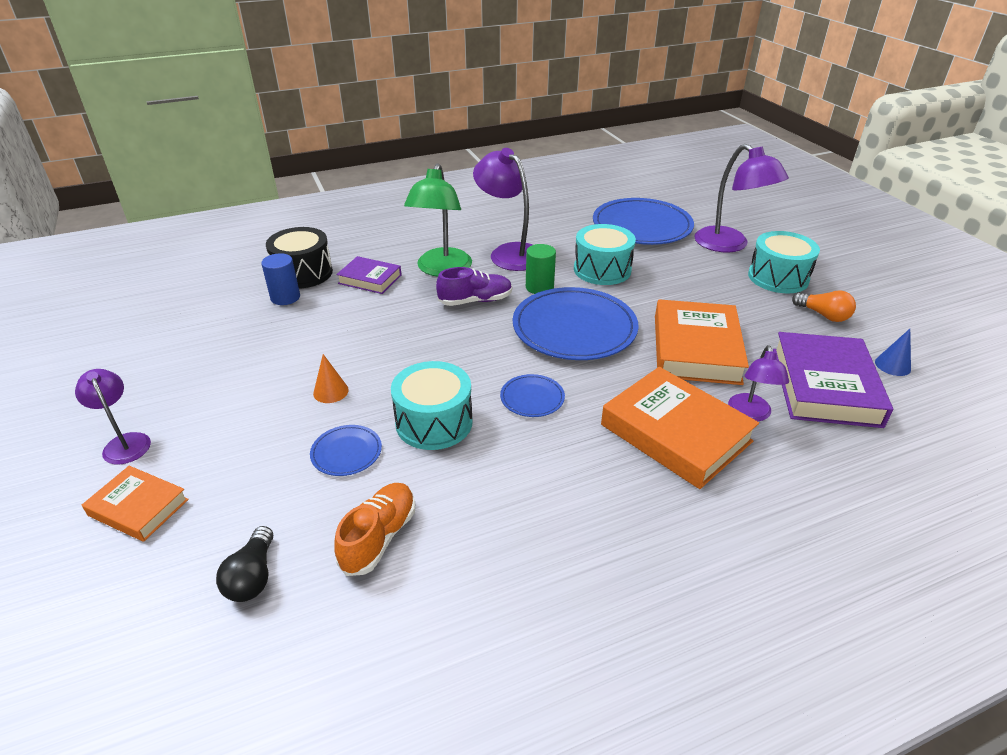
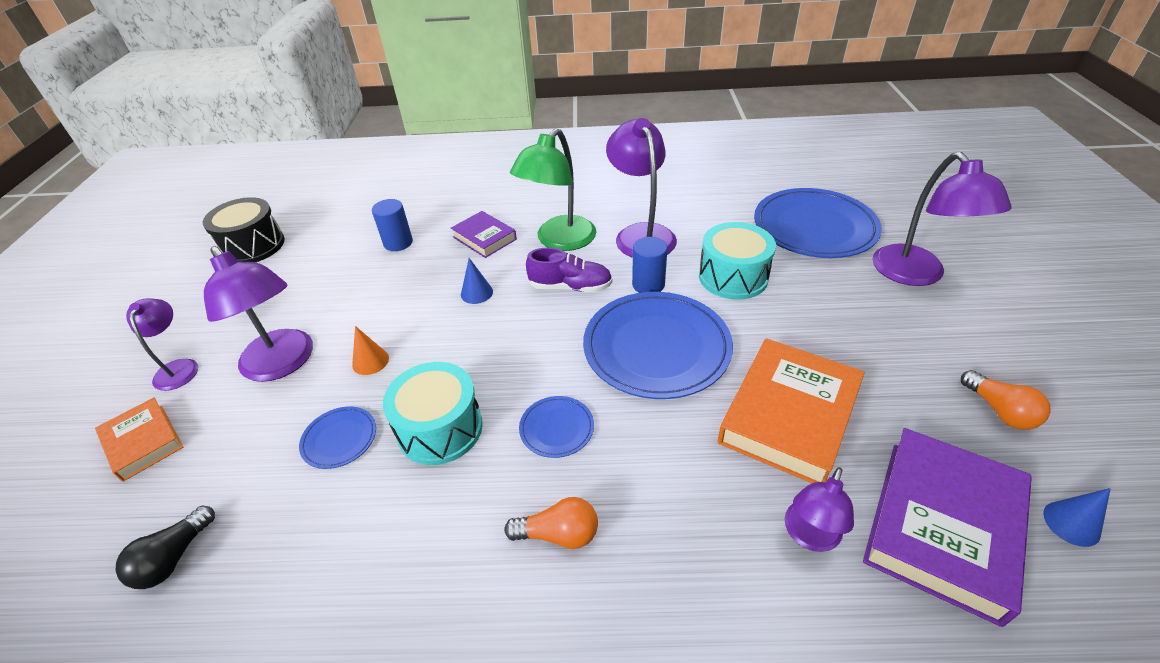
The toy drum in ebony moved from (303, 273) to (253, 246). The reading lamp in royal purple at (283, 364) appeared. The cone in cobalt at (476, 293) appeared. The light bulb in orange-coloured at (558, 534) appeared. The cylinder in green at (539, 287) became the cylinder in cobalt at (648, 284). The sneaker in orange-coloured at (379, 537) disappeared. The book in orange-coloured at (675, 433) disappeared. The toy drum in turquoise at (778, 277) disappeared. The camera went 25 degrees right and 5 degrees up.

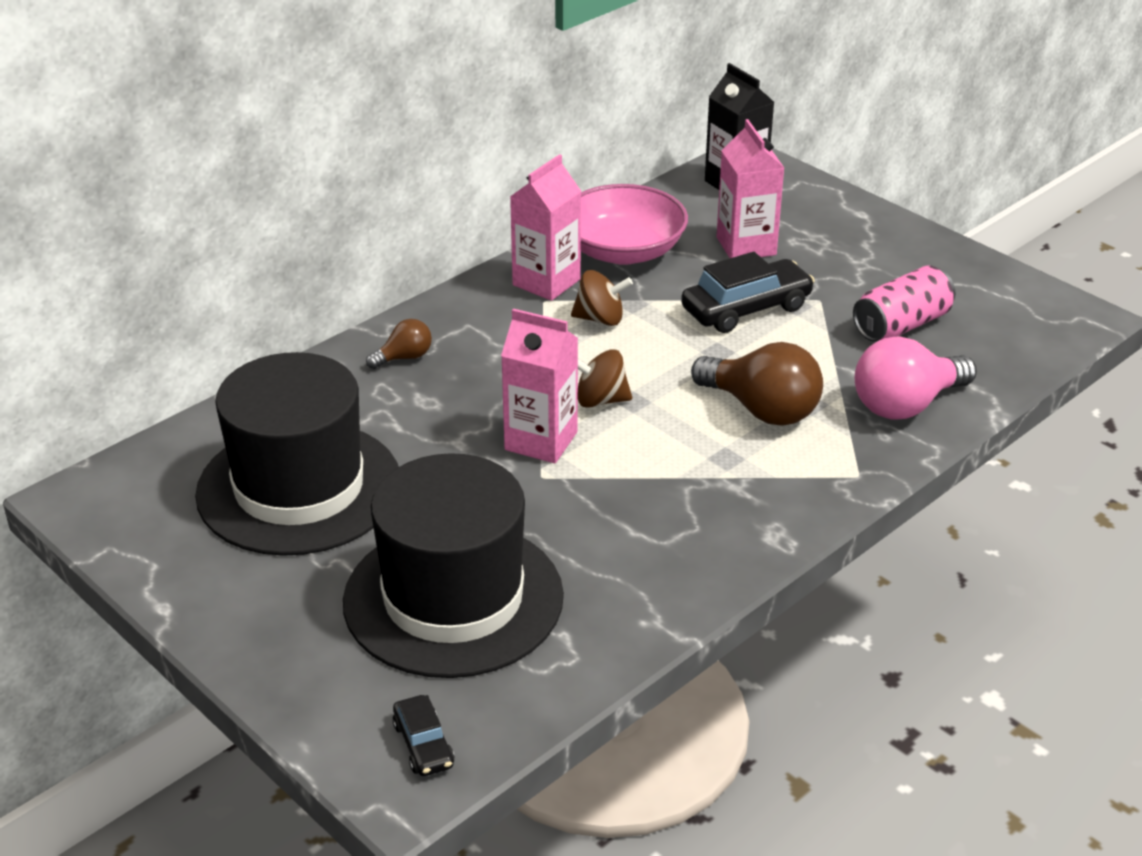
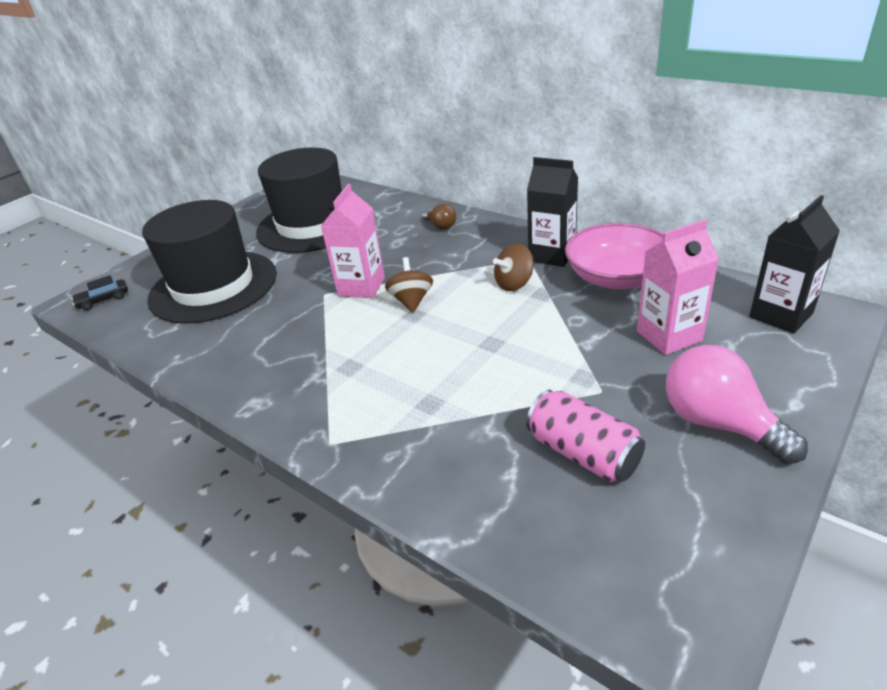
The whirligig in dark brown at (600, 319) turned 60 degrees clockwise. The juice carton in rosy at (546, 282) became the juice carton in ebony at (552, 255). The light bulb in rosy moved from (906, 405) to (719, 423). The car in ebony at (746, 309) disappeared. The light bulb in dark brown at (761, 409) disappeared. The camera went 85 degrees right and 0 degrees up.

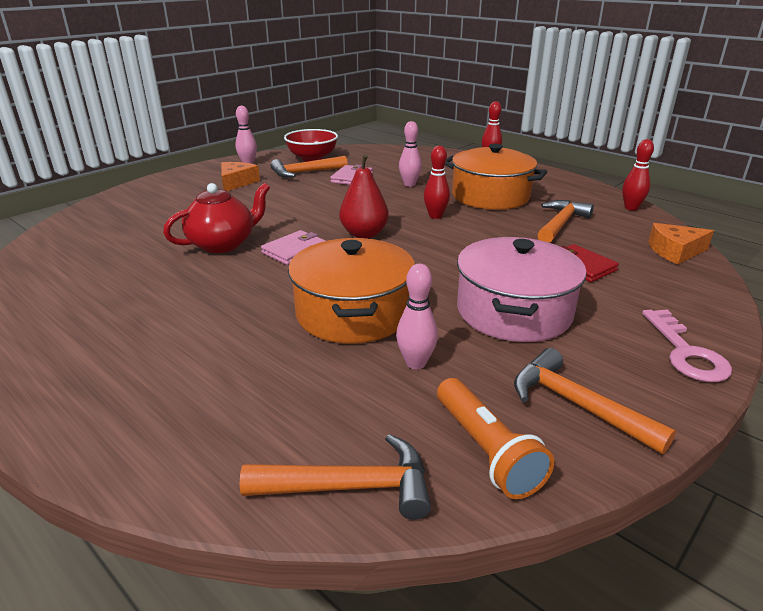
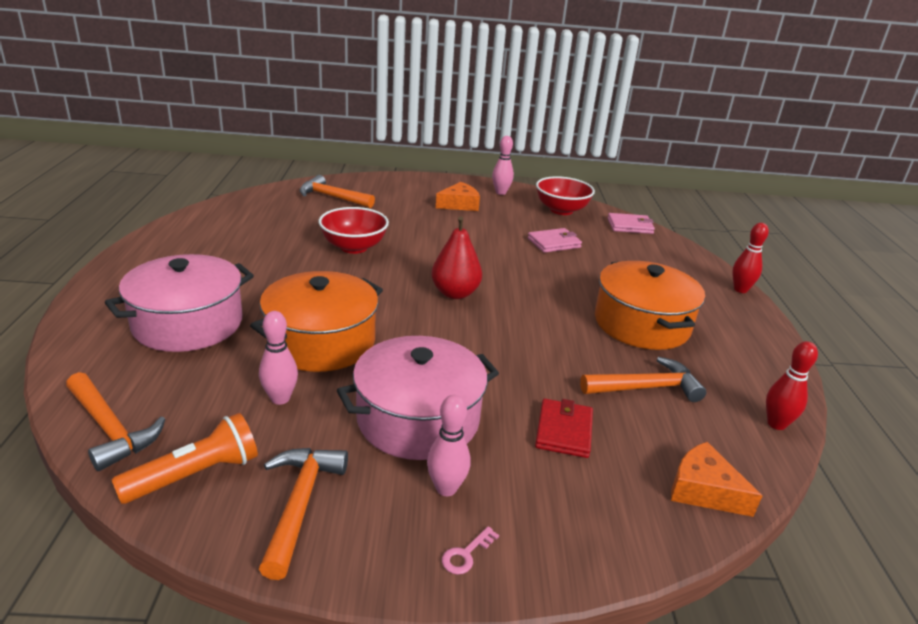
The cooking pot in rosy at (188, 323) appeared. The flashlight in orange-coloured at (486, 450) turned 150 degrees counterclockwise. The hammer in orange-coloured moved from (305, 172) to (332, 197). The tea pot in red at (223, 244) was replaced by the serving bowl in red at (354, 247). The skittle in rosy moved from (409, 184) to (446, 488). The latchkey in rosy at (686, 352) changed to 0.48 times the size. The wallet in rosy moved from (294, 250) to (630, 226). The skittle in red at (435, 216) disappeared. The camera went 45 degrees right and 0 degrees up.

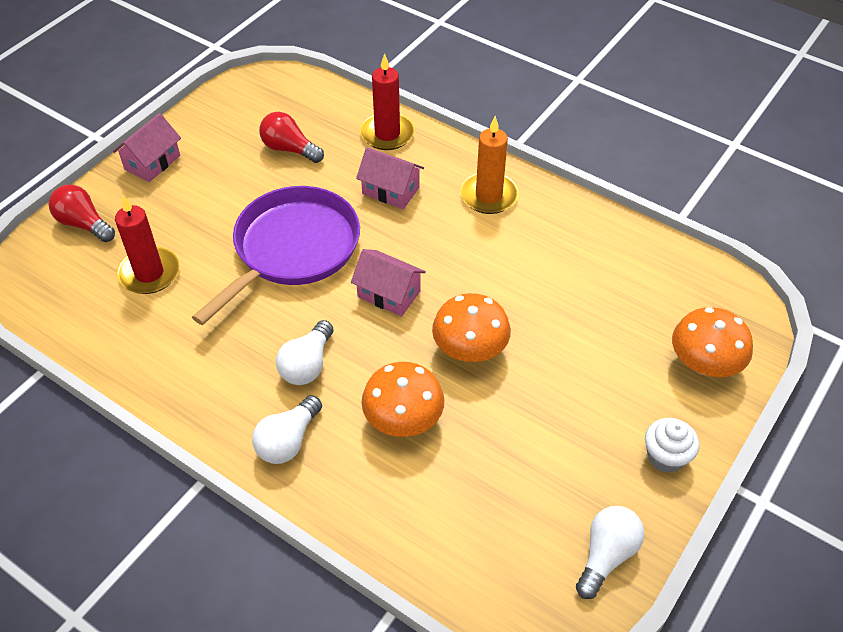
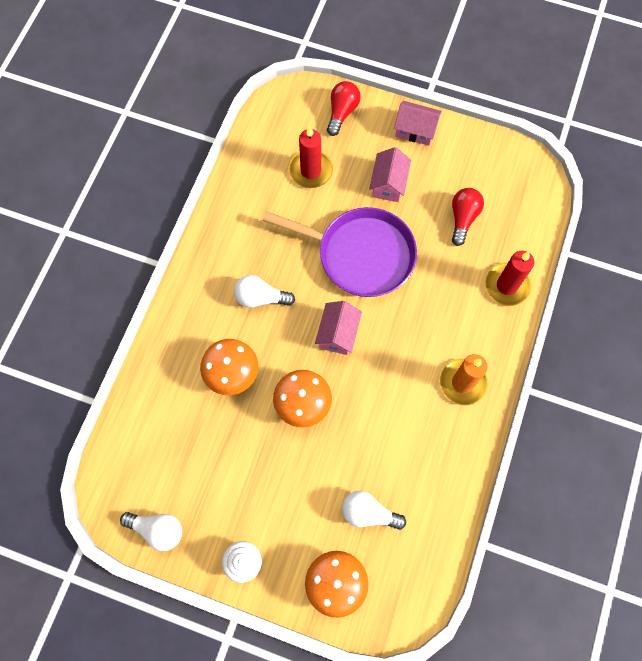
The light bulb in snow-white moved from (288, 441) to (368, 513). The house in rosy moved from (391, 190) to (388, 183). The camera went 75 degrees right and 20 degrees up.

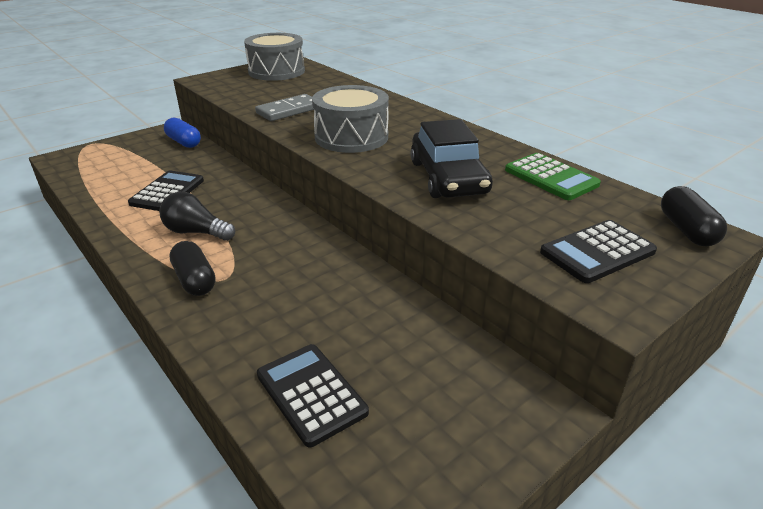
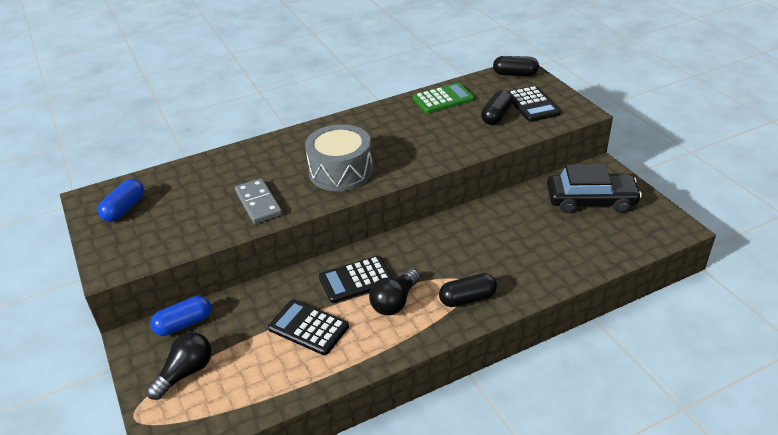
The toy drum in gray at (276, 71) was replaced by the capsule in cobalt at (124, 209). The light bulb in ebony at (185, 373) appeared. The adding machine in ebony moved from (311, 393) to (356, 280). The capsule in ebony at (496, 116) appeared. The car in ebony moved from (448, 177) to (590, 200). The camera went 75 degrees left and 5 degrees up.

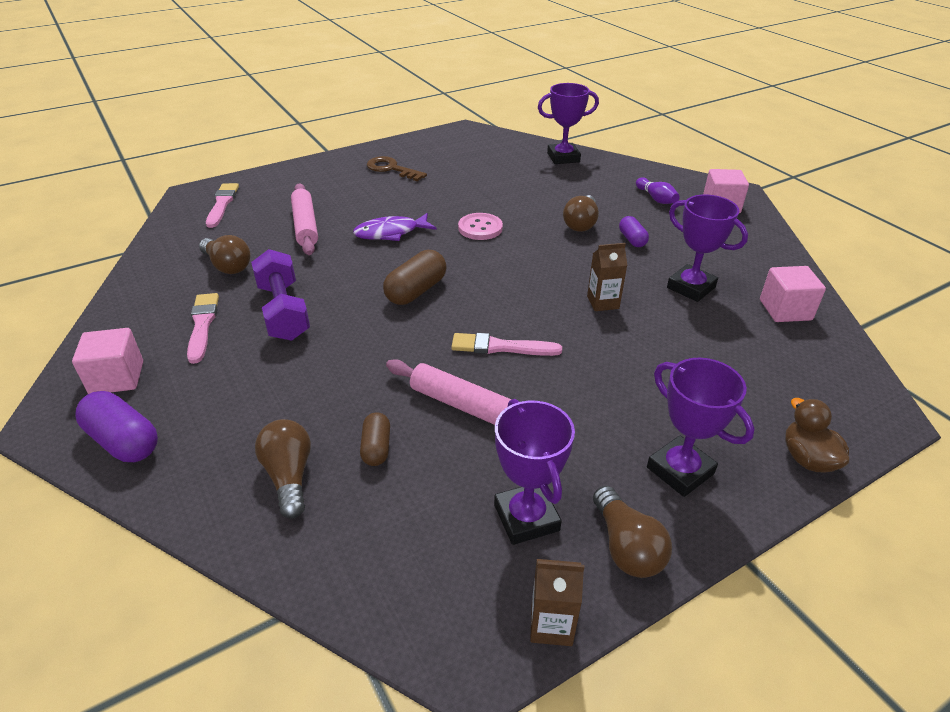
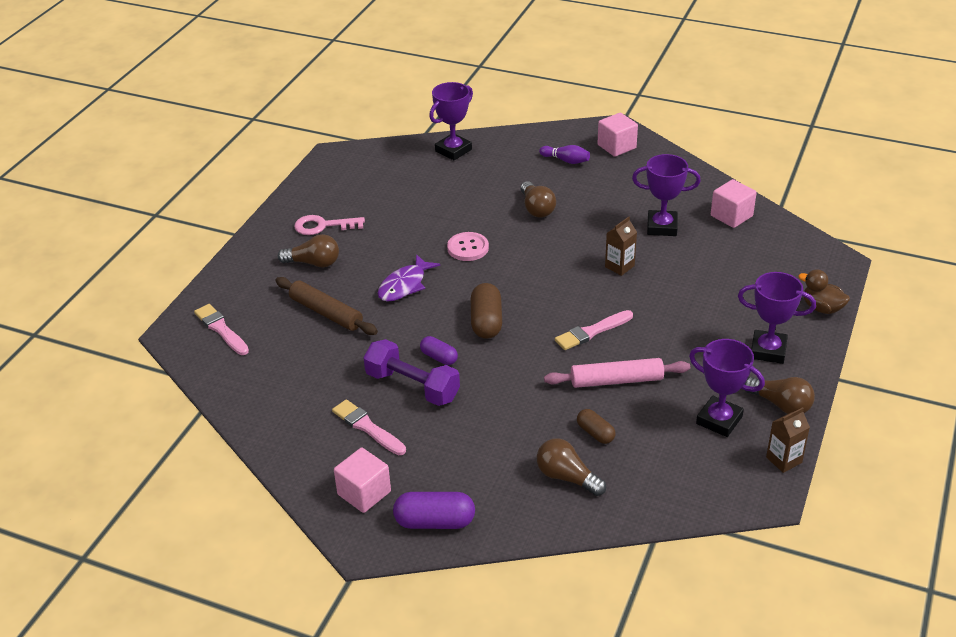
The dough roller in rosy at (305, 226) became the dough roller in dark brown at (326, 313). The light bulb in dark brown moved from (227, 266) to (314, 263). The latchkey in dark brown at (391, 169) became the latchkey in rosy at (323, 226). The capsule in royal purple moved from (632, 239) to (439, 357). The camera went 35 degrees left and 0 degrees up.

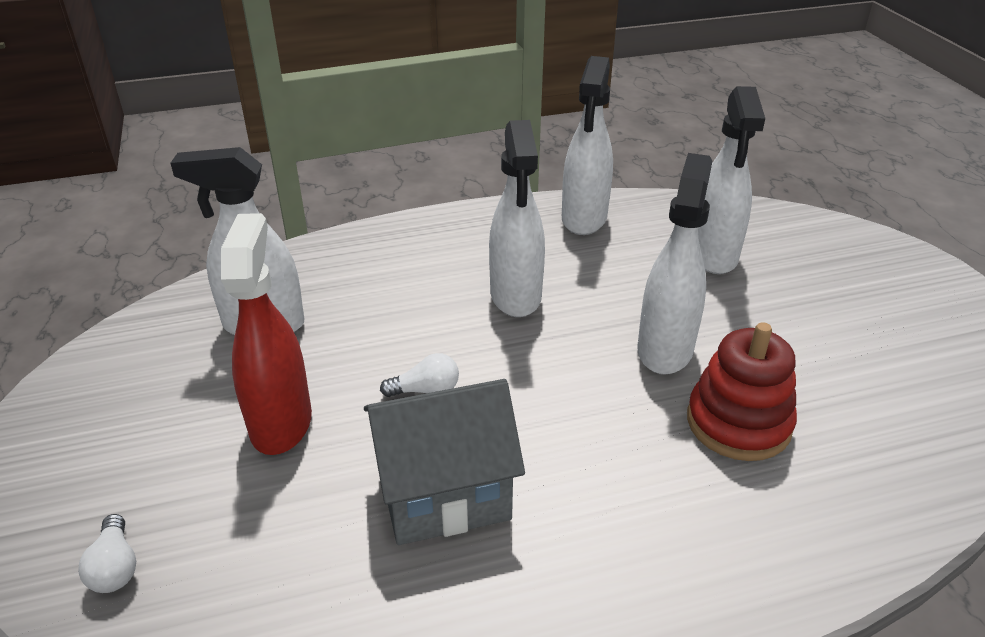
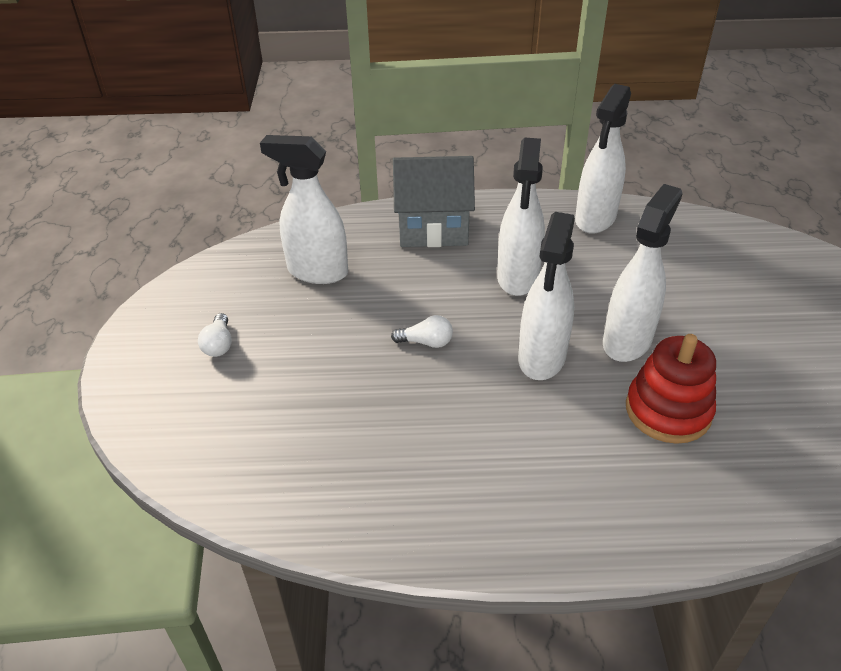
The light bulb in snow-white moved from (115, 567) to (219, 344). The house in gray moved from (444, 494) to (433, 229). The spray bottle in snow-white moved from (713, 255) to (542, 358). The spray bottle in red at (281, 422) disappeared. The camera went 15 degrees right and 5 degrees up.

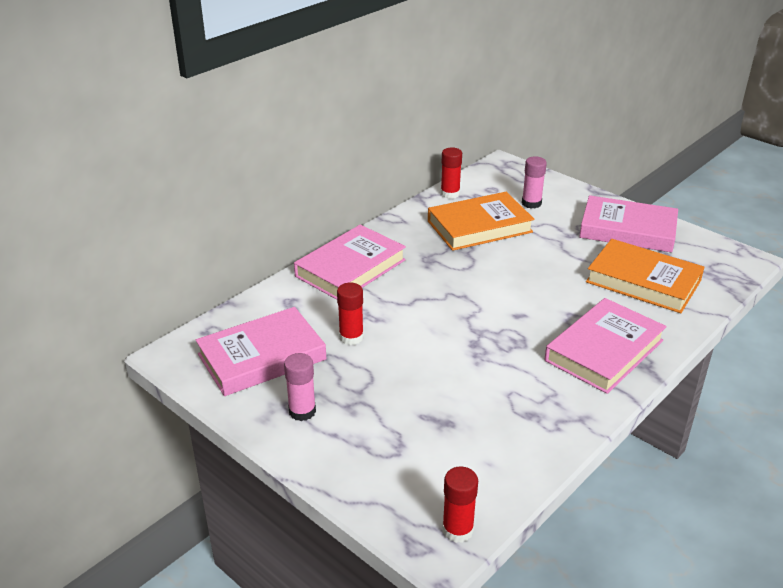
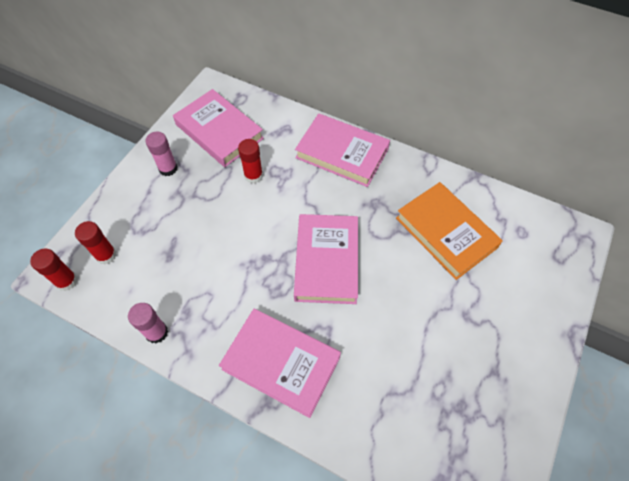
The stick of glue in red moved from (450, 193) to (106, 255). The stick of glue in rosy moved from (531, 203) to (156, 332). The book in rosy moved from (627, 230) to (327, 261). The book in orange-coloured at (643, 281) disappeared. The camera went 75 degrees right and 25 degrees up.

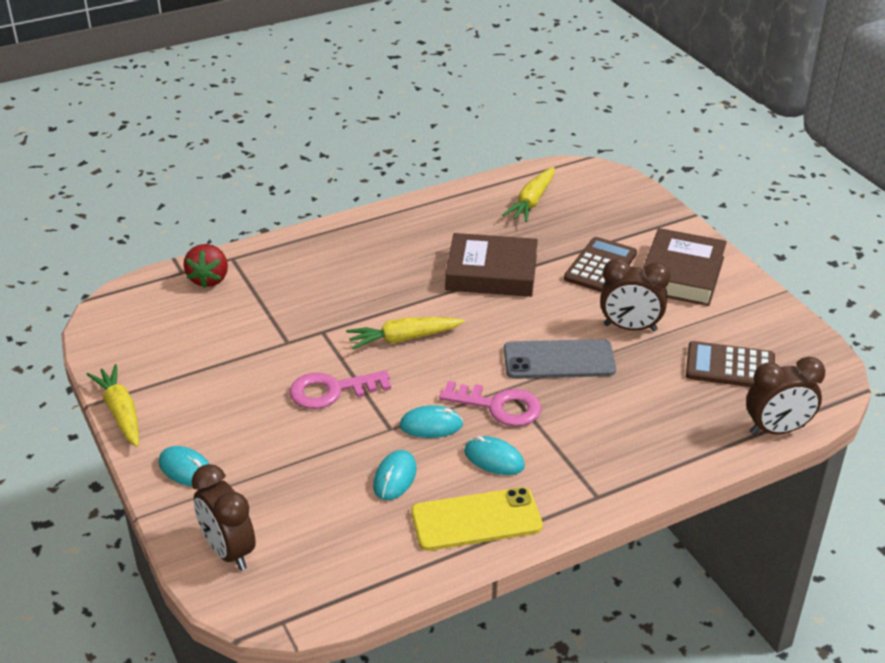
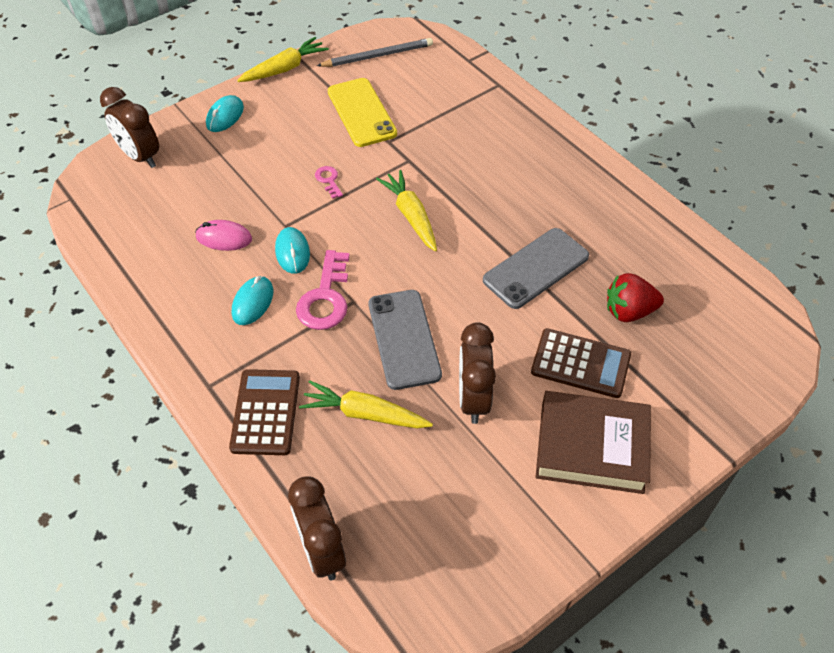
The alarm clock in dark brown at (228, 551) turned 90 degrees counterclockwise. The computer mouse in turquoise at (395, 478) became the computer mouse in rosy at (224, 238). The adding machine in dark brown moved from (730, 367) to (265, 412). The carrot in bright yellow moved from (532, 201) to (365, 414). The latchkey in rosy at (332, 391) changed to 0.50 times the size. The pencil in gray at (378, 56) appeared. The mobile phone in bright yellow moved from (476, 519) to (362, 112). The book in dark brown at (491, 273) was replaced by the mobile phone in gray at (536, 268). The berry in red moved from (209, 279) to (629, 311). The camera went 80 degrees right and 15 degrees up.

